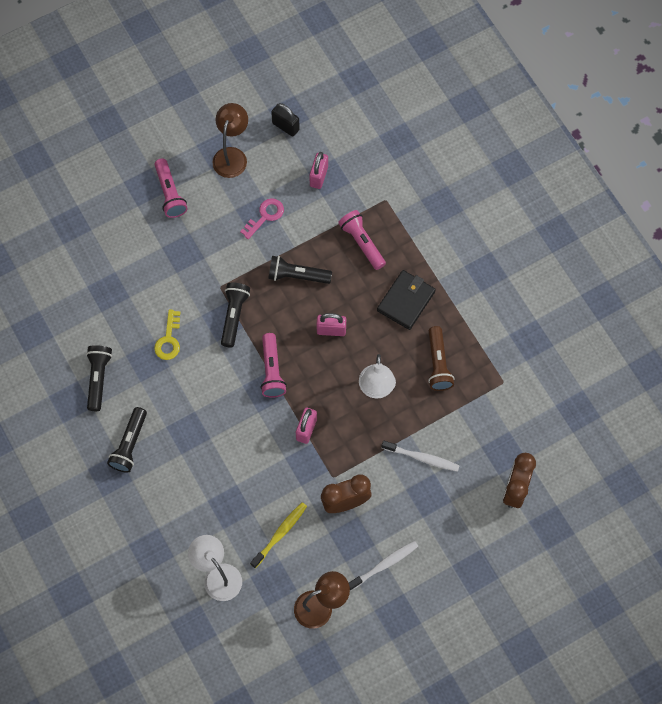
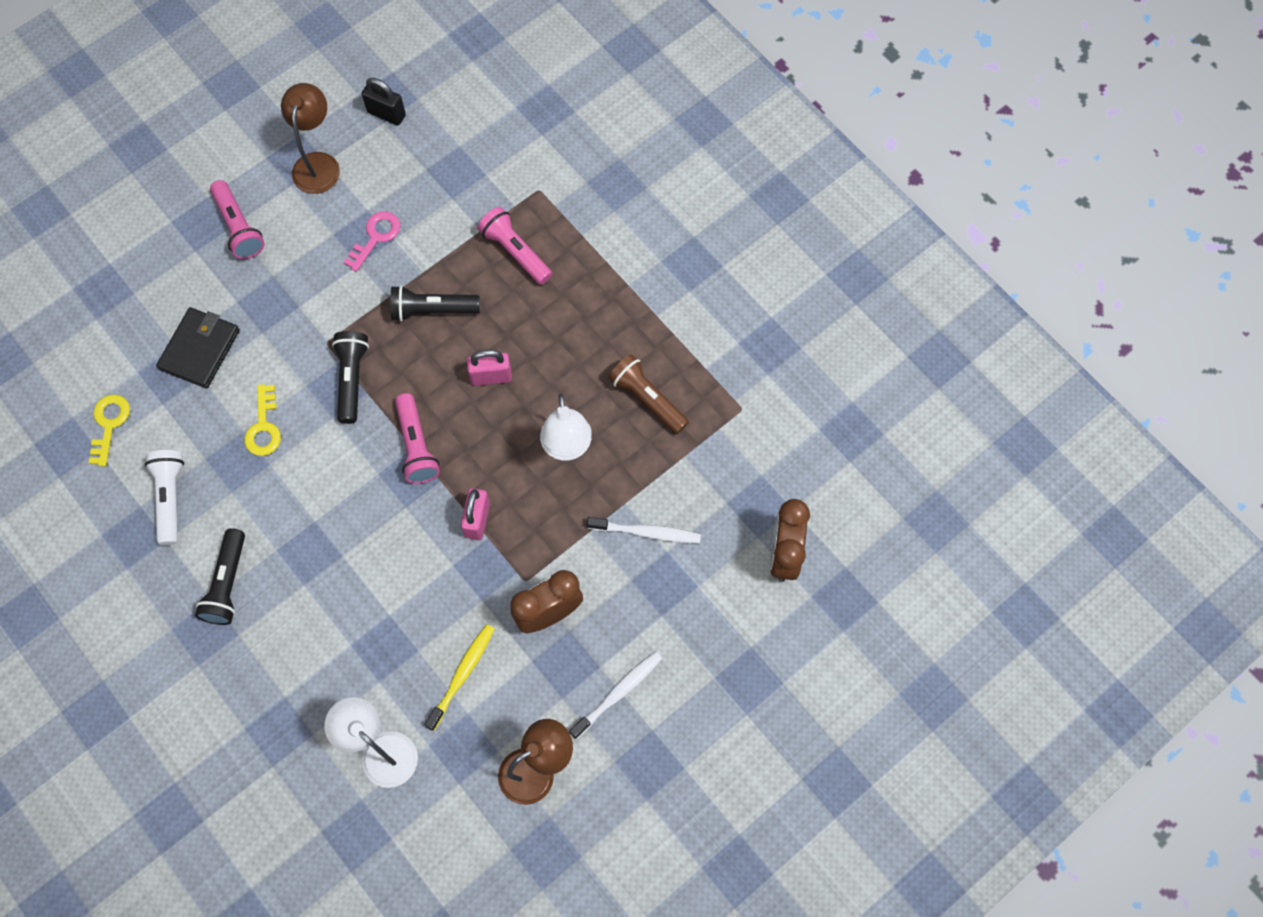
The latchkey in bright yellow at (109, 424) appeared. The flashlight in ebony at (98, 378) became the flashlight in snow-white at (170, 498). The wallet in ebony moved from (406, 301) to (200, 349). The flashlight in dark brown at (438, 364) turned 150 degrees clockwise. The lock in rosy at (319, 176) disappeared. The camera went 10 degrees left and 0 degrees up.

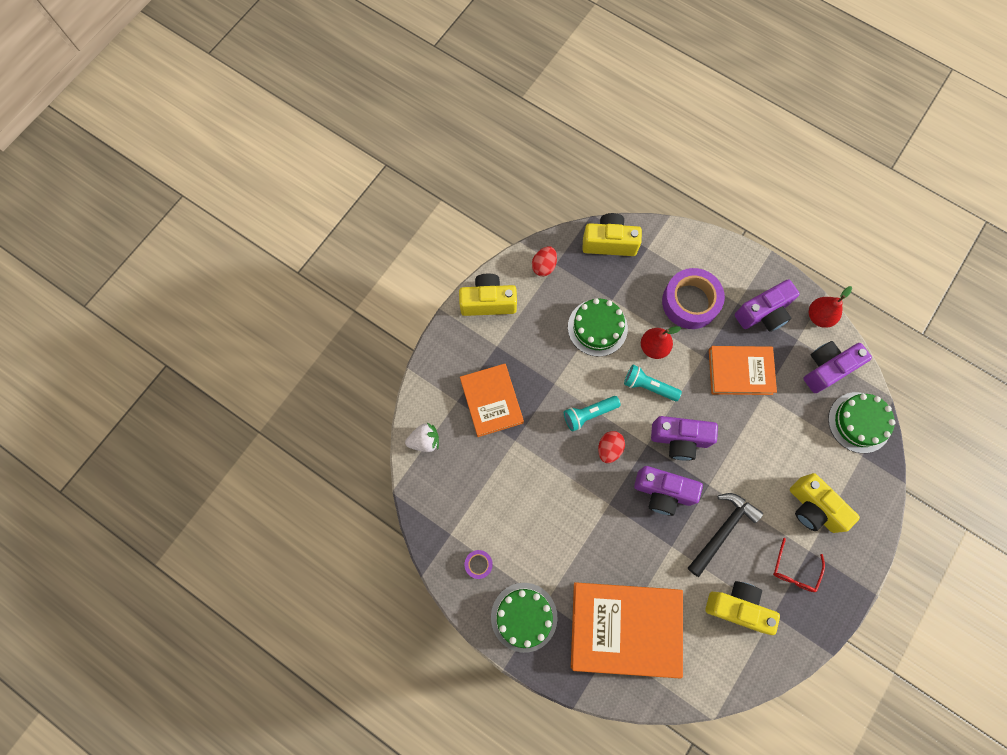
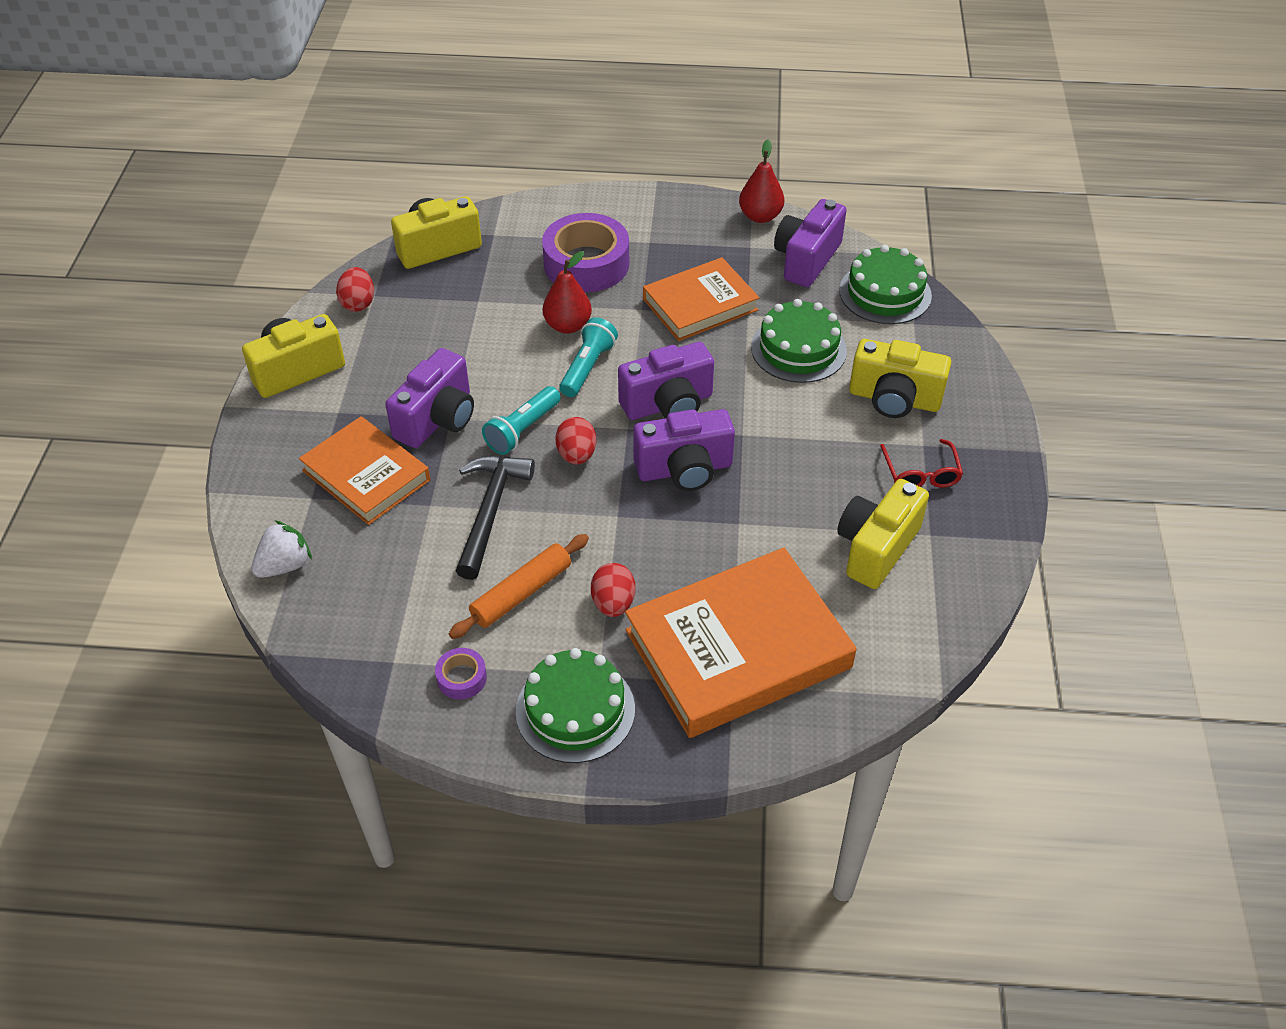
The camera in royal purple moved from (763, 313) to (437, 419). The dough roller in orange-coloured at (521, 593) appeared. The hammer in ebony moved from (722, 530) to (490, 511). The flashlight in turquoise at (648, 386) turned 120 degrees clockwise. The toy egg in red at (613, 603) appeared. The gateau in green moved from (597, 327) to (798, 349). The camera in bright yellow at (737, 607) turned 45 degrees counterclockwise. The camera went 30 degrees left and 25 degrees down.

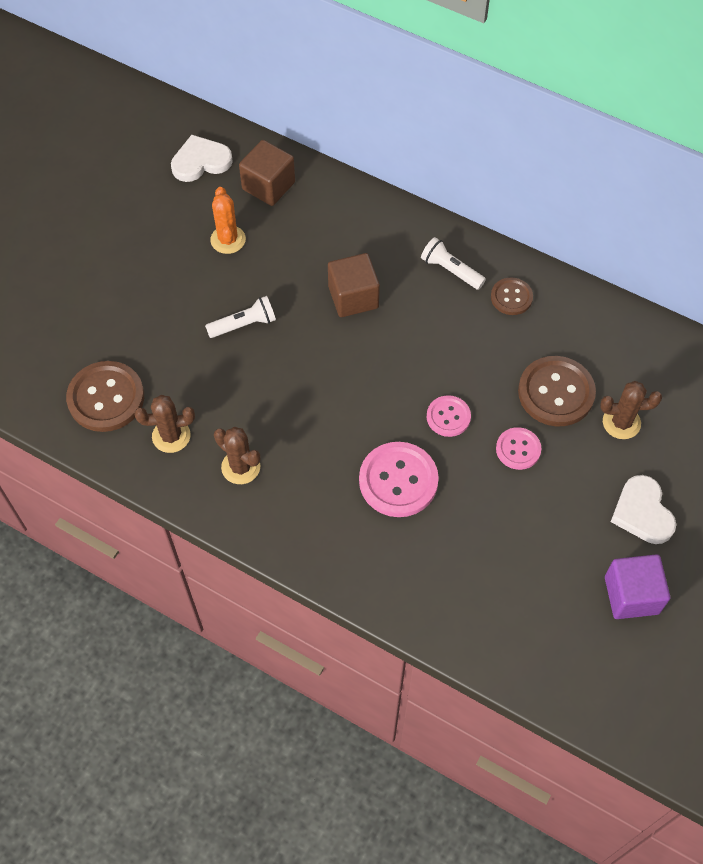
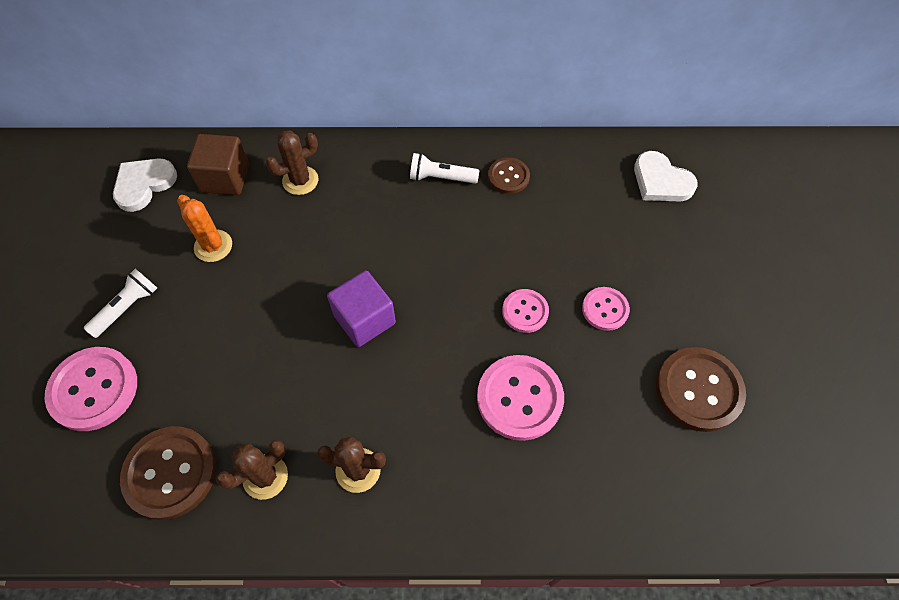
The button in rosy at (94, 389) appeared. The flashlight in snow-white moved from (244, 324) to (127, 308). The cactus in dark brown moved from (621, 422) to (300, 180). The solid cube in royal purple moved from (631, 595) to (364, 319). The heart shape in snow-white moved from (642, 512) to (661, 181). The button in dark brown moved from (556, 392) to (698, 390). The solid cube in dark brown at (353, 297) disappeared. The camera went 30 degrees left and 0 degrees up.

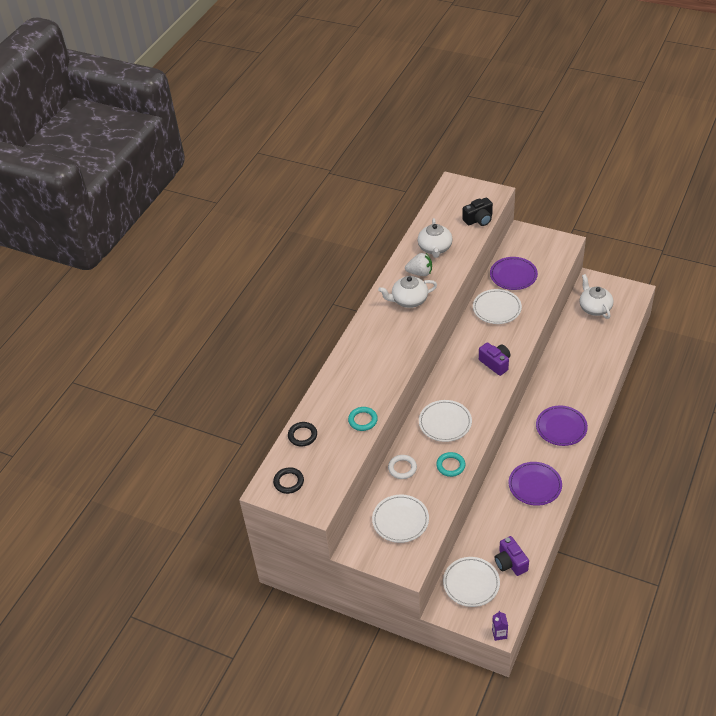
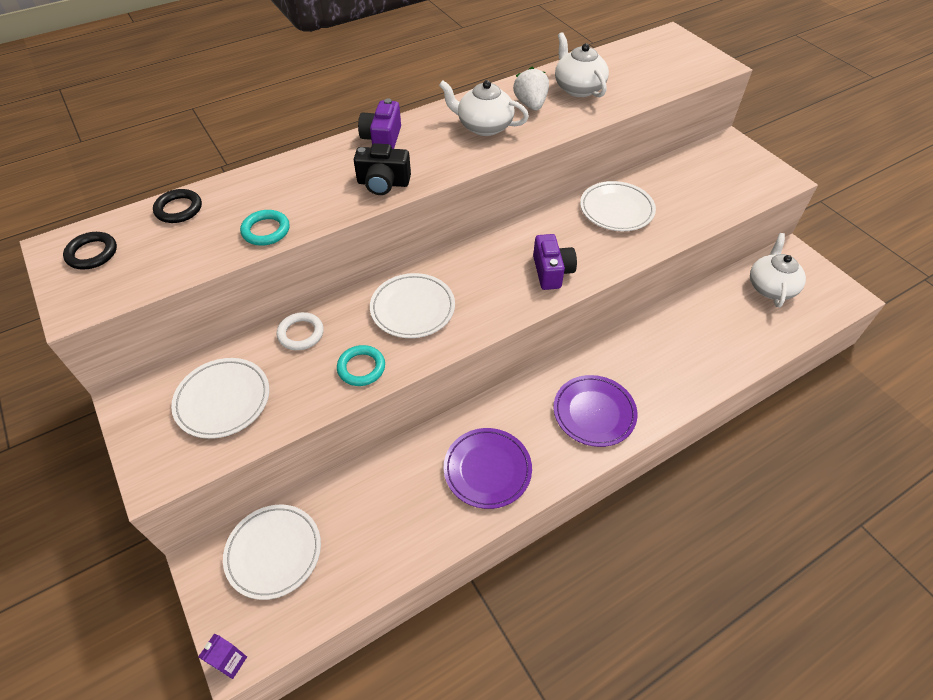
The camera in ebony moved from (479, 220) to (383, 183). The camera in royal purple moved from (510, 563) to (382, 139). The berry in snow-white at (420, 273) turned 135 degrees counterclockwise. The tea pot in snow-white at (435, 248) turned 120 degrees clockwise. The flat dish in royal purple at (513, 275) disappeared. The camera went 30 degrees right and 5 degrees up.

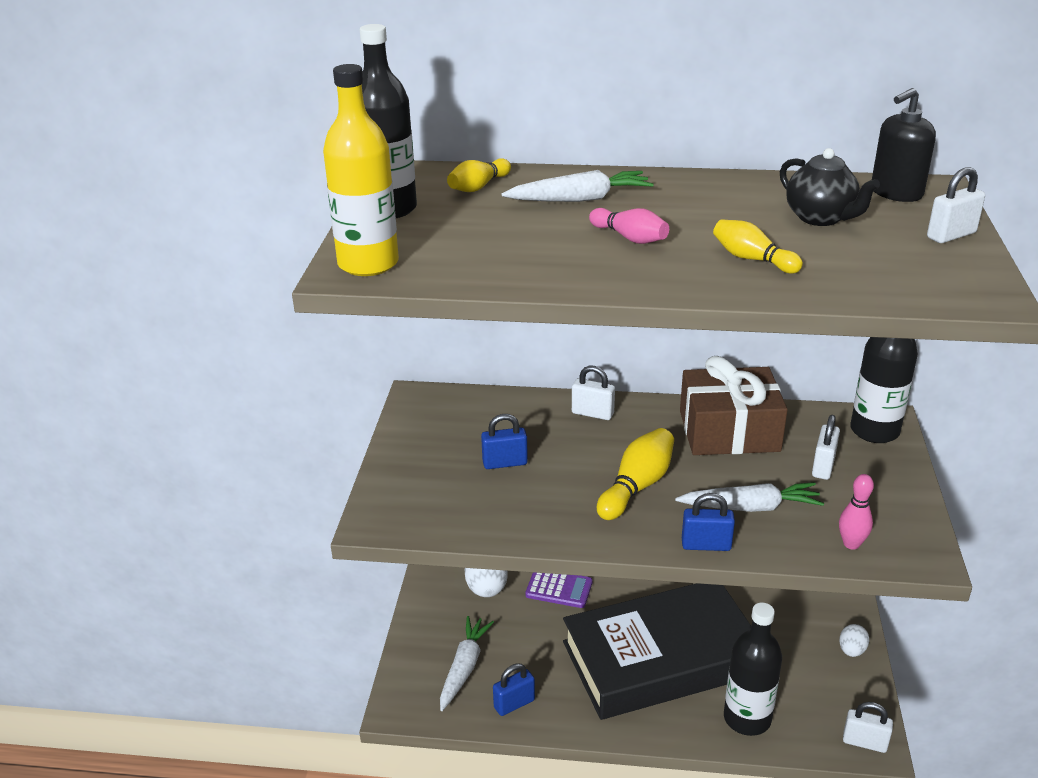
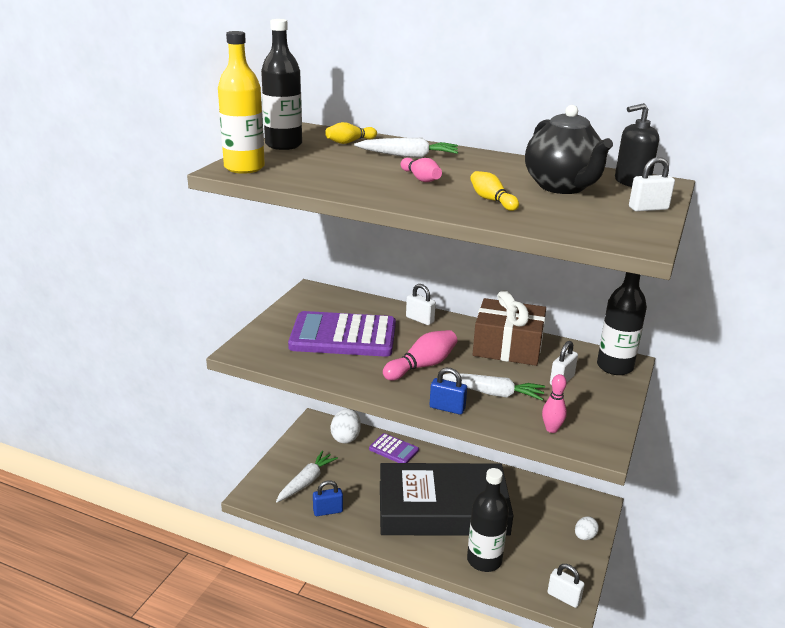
The lock in cobalt at (505, 463) was replaced by the adding machine in royal purple at (343, 336). The skittle in bright yellow at (637, 486) became the skittle in rosy at (422, 366). The tea pot in ebony at (820, 218) changed to 1.56 times the size. The camera went 15 degrees right and 5 degrees down.

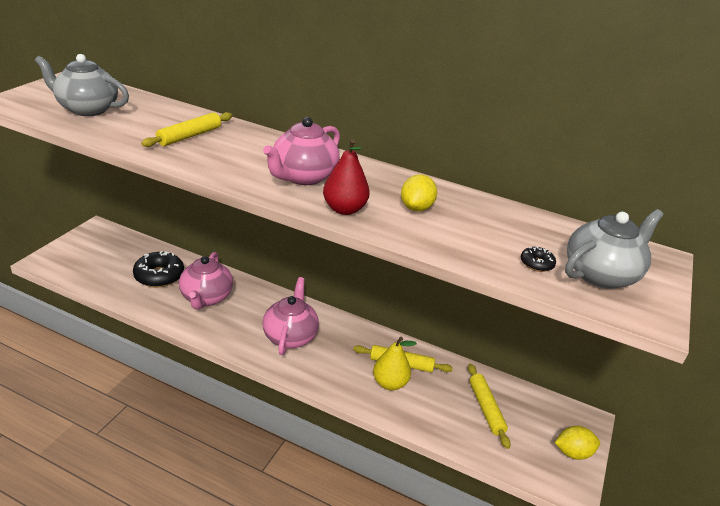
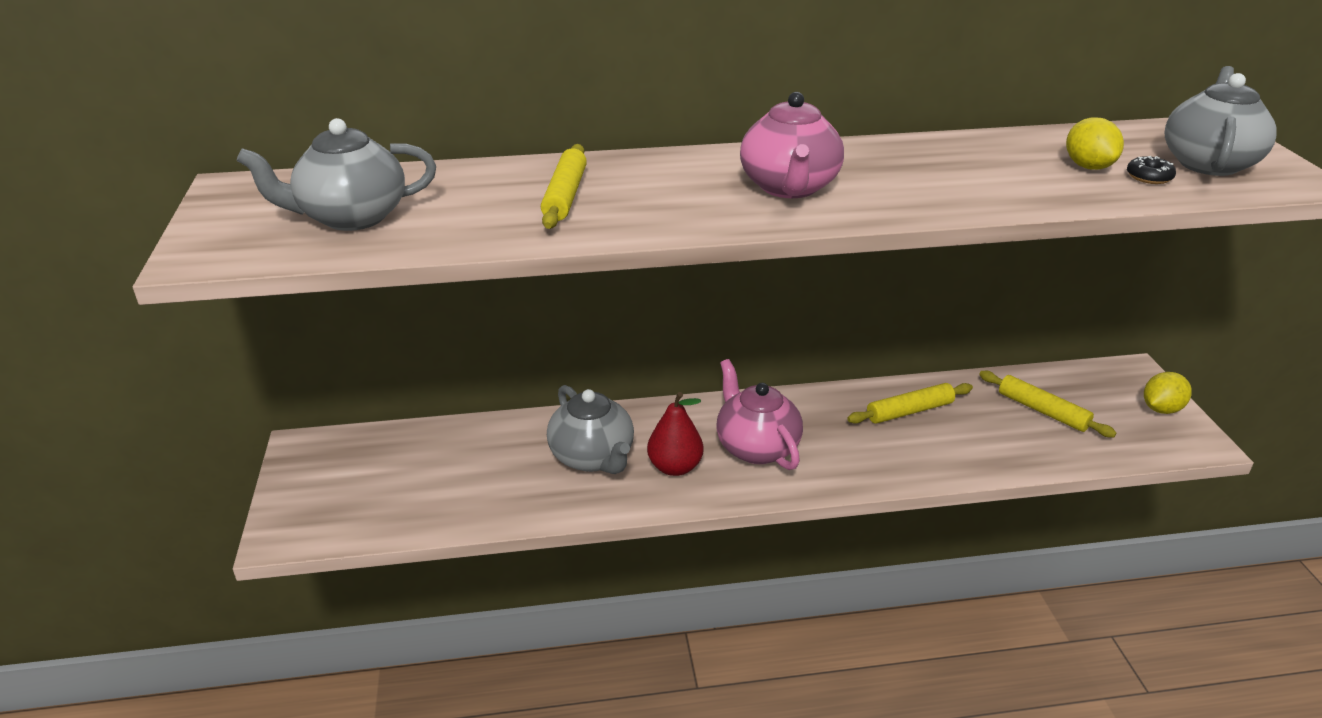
The tea pot in rosy at (206, 298) became the tea pot in gray at (593, 457). The pear fruit in red moved from (344, 209) to (675, 467). The lemon in bright yellow moved from (416, 208) to (1088, 166). The glazed donut in ebony at (159, 276) disappeared. The pear fruit in bright yellow at (390, 383) disappeared. The camera went 30 degrees left and 0 degrees up.

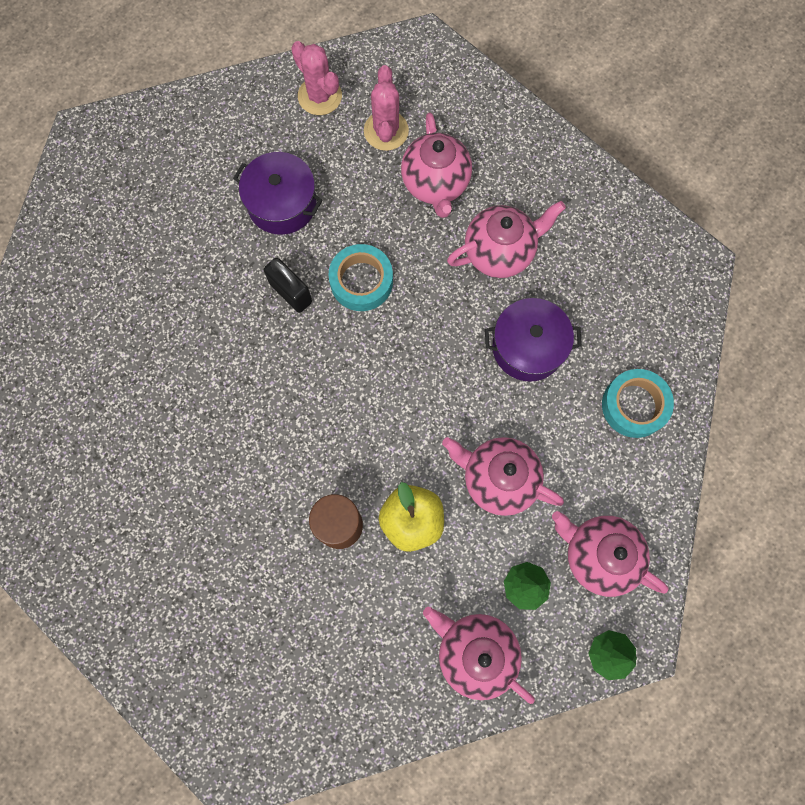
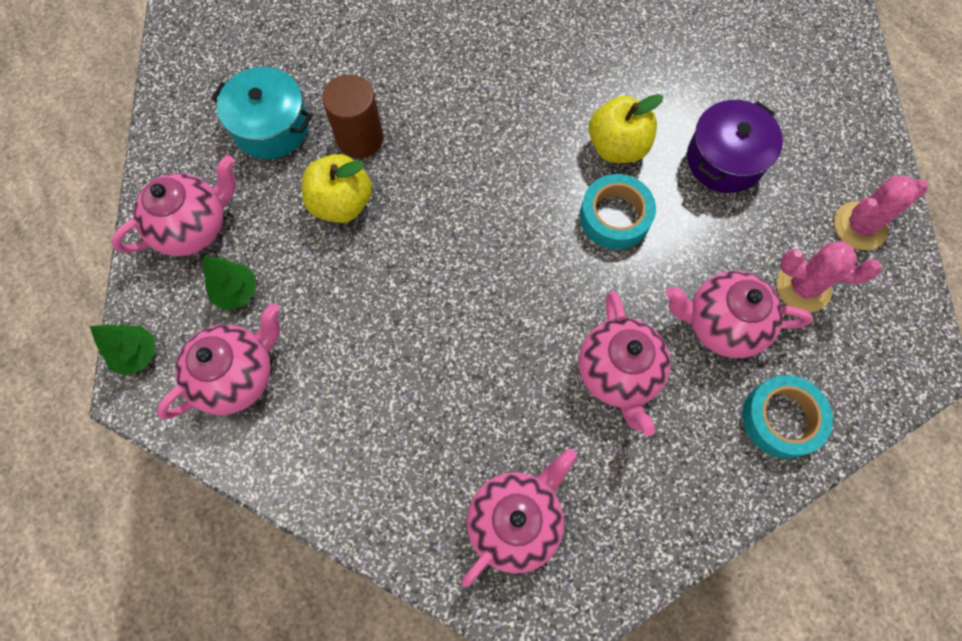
The cooking pot in turquoise at (271, 127) appeared. The tea pot in rosy moved from (498, 479) to (515, 521). The lock in ebony at (291, 293) was replaced by the apple fruit in bright yellow at (617, 146). The tape in turquoise moved from (634, 405) to (781, 419). The cooking pot in royal purple at (528, 347) disappeared. The camera went 105 degrees right and 5 degrees down.

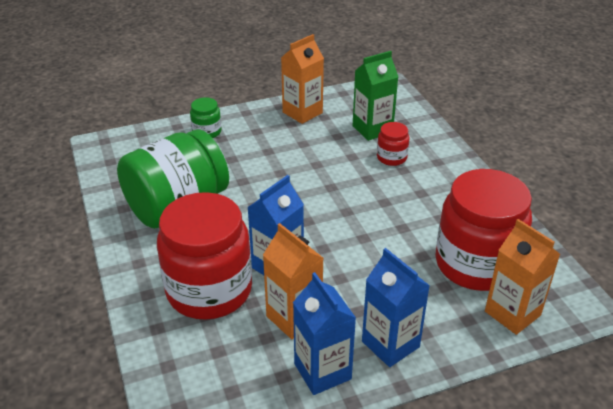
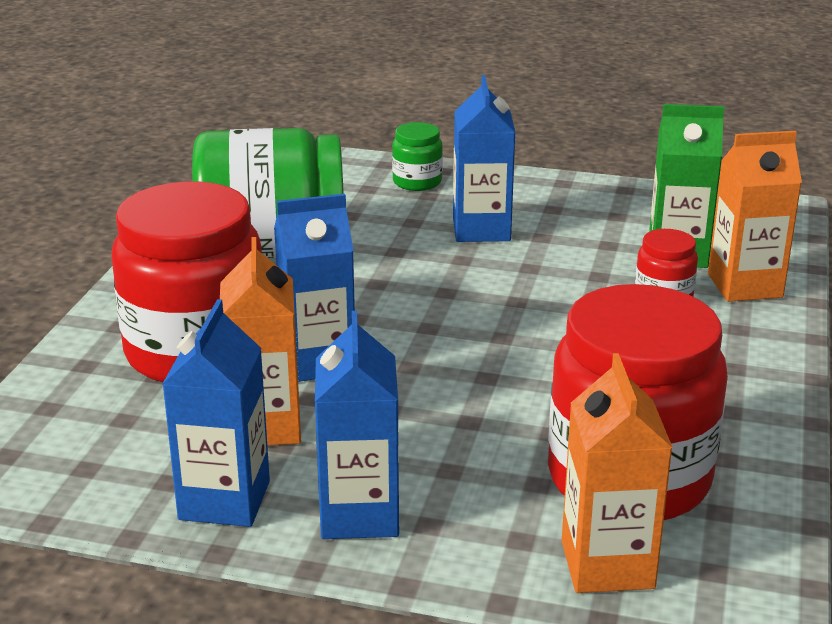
The juice carton in cobalt at (481, 229) appeared. The juice carton in orange-coloured moved from (302, 112) to (744, 286). The camera went 35 degrees right and 10 degrees down.

